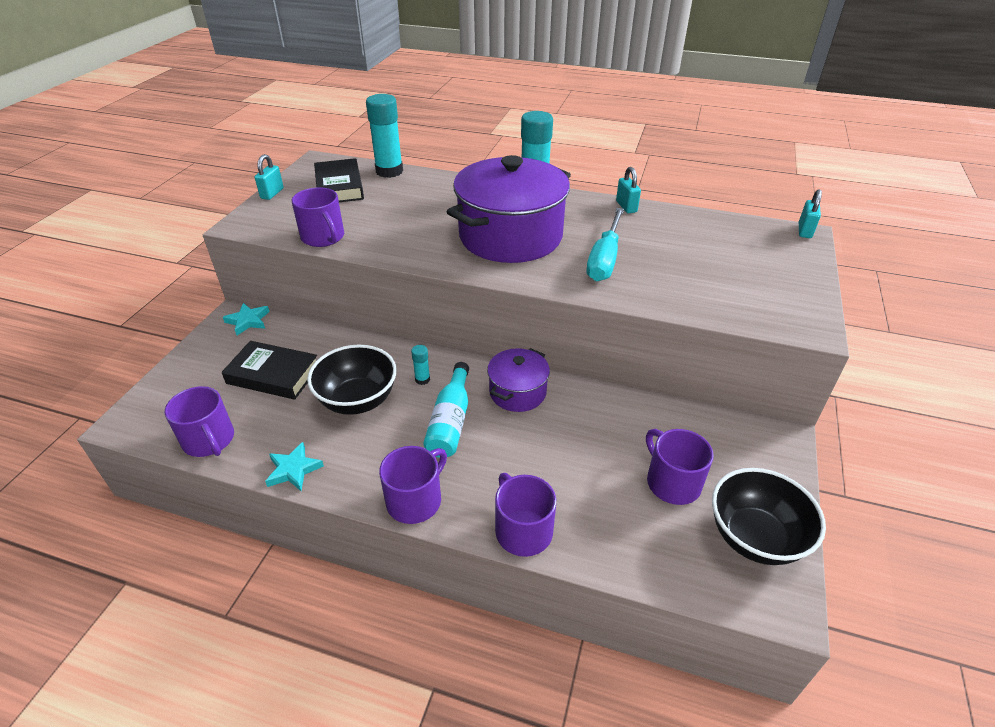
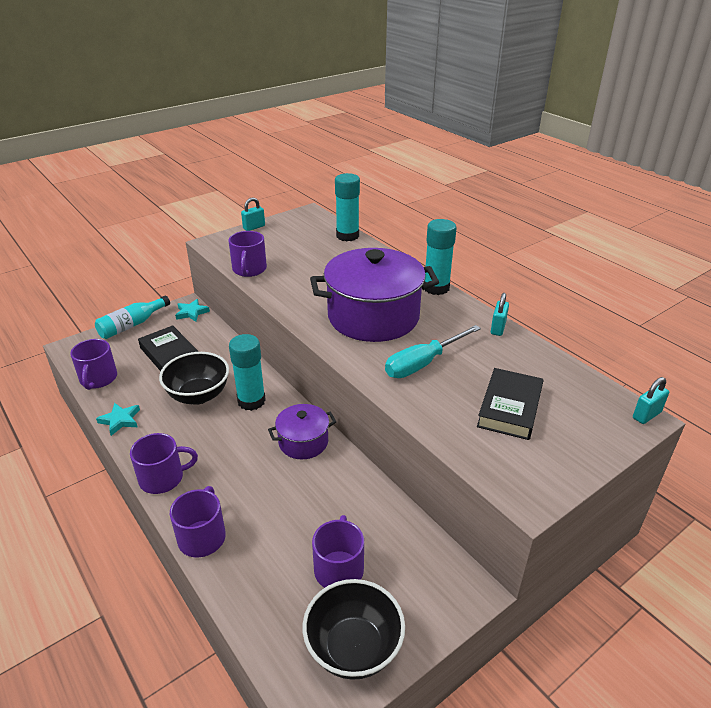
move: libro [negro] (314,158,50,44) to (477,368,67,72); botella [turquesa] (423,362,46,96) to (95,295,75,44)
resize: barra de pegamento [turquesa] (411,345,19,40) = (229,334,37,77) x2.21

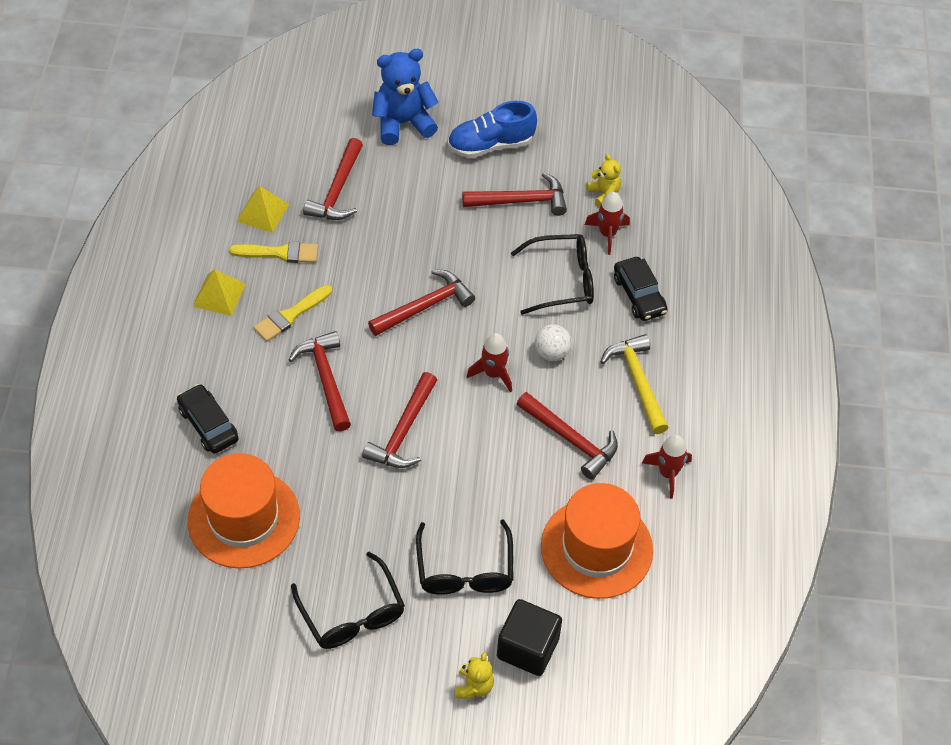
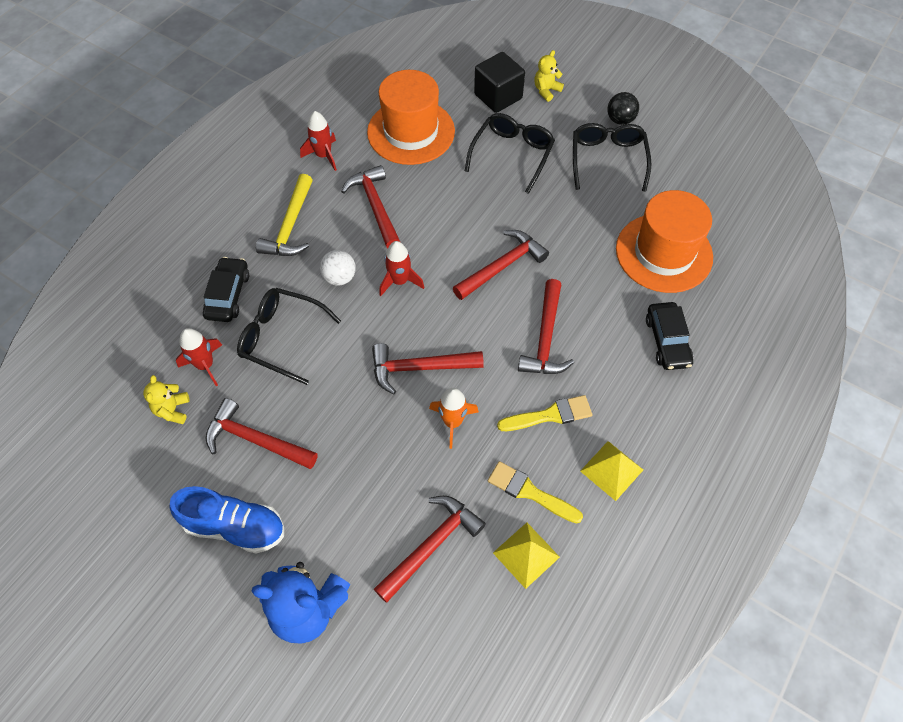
insert: pelota [negro] (607,92,32,33); cohete [naranja] (429,388,50,61)

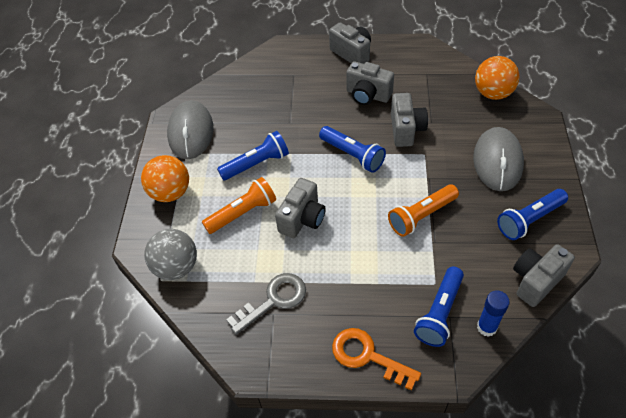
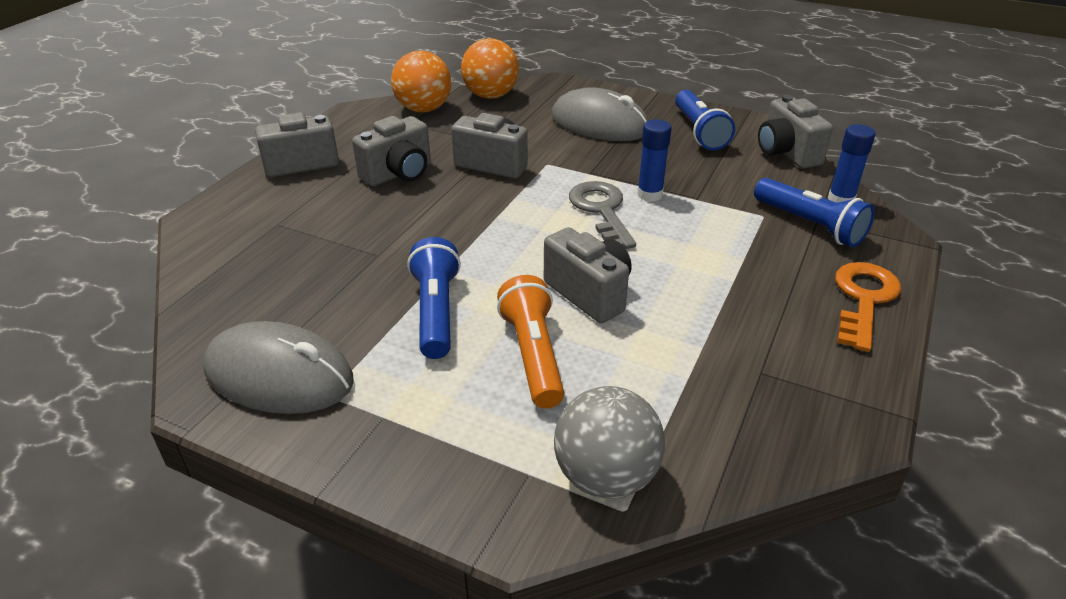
delete: lámpara de mano [azul] (319,126,67,47)
move: pelota [naranja] (141,155,48,47) to (391,51,60,61); llave [gris] (226,273,80,62) to (569,181,67,68)
replace: lámpara de mano [naranja] (388,184,71,53) to barra de pegamento [azul] (637,119,35,83)
rotate: llave [naranja] (332,328,89,63) = (835,262,66,90) 150 degrees clockwise

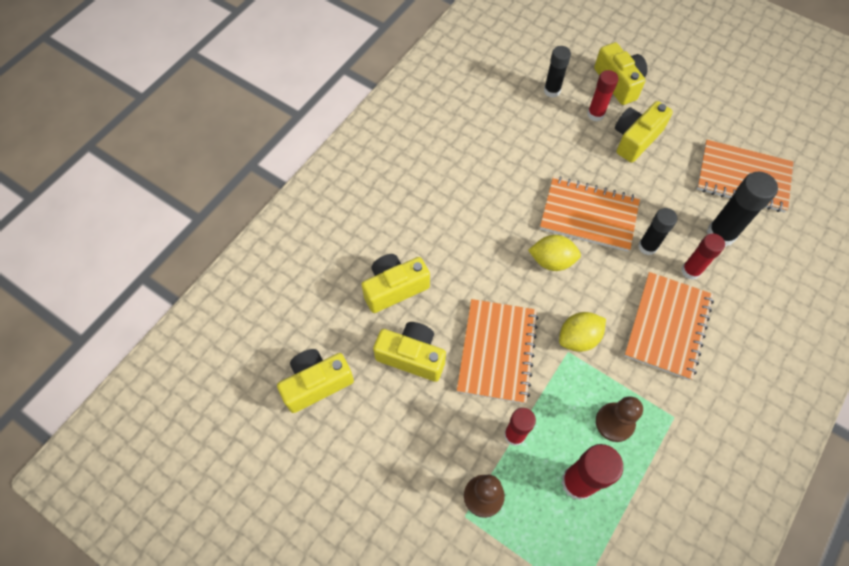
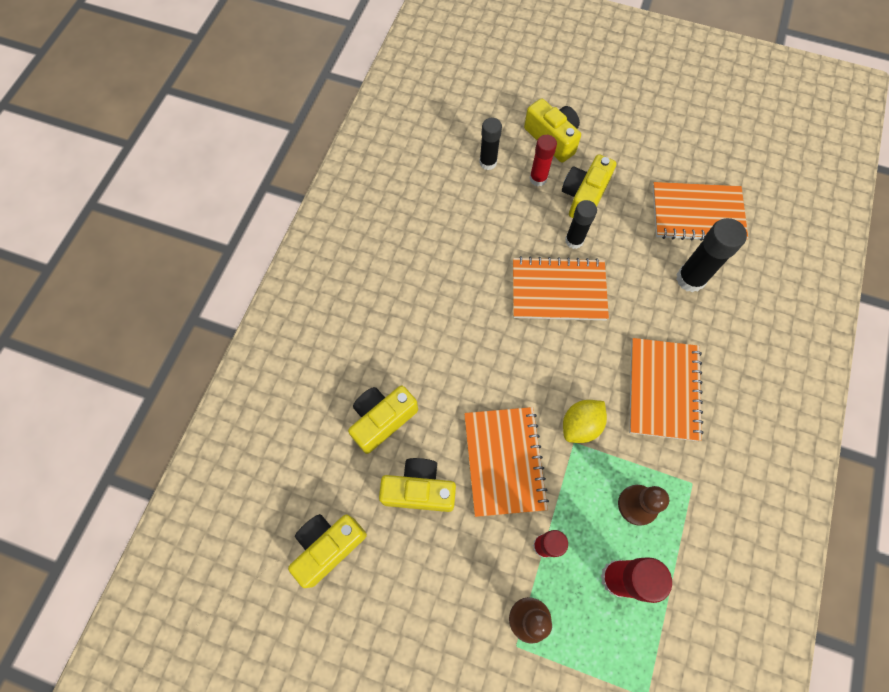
delete: barra de pegamento [rojo] (681,233,44,47); limón [amarillo] (528,235,53,36)
move: barra de pegamento [negro] (638,208,39,47) to (565,200,32,49)

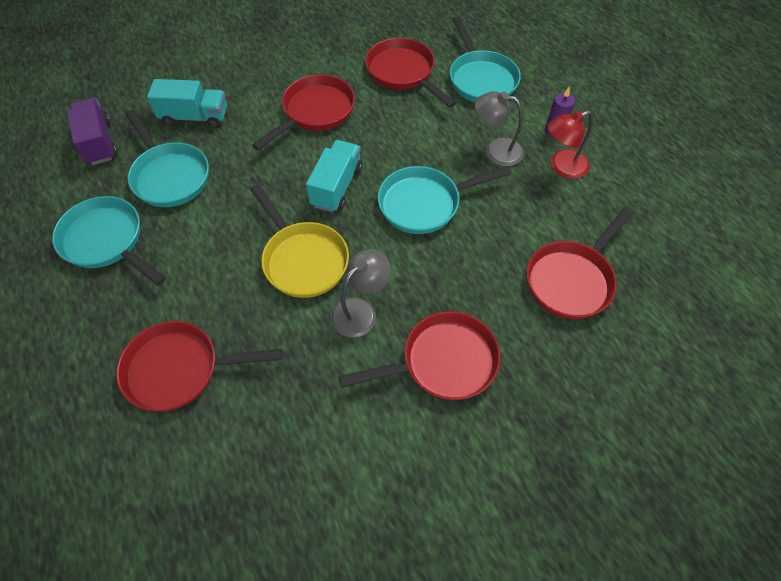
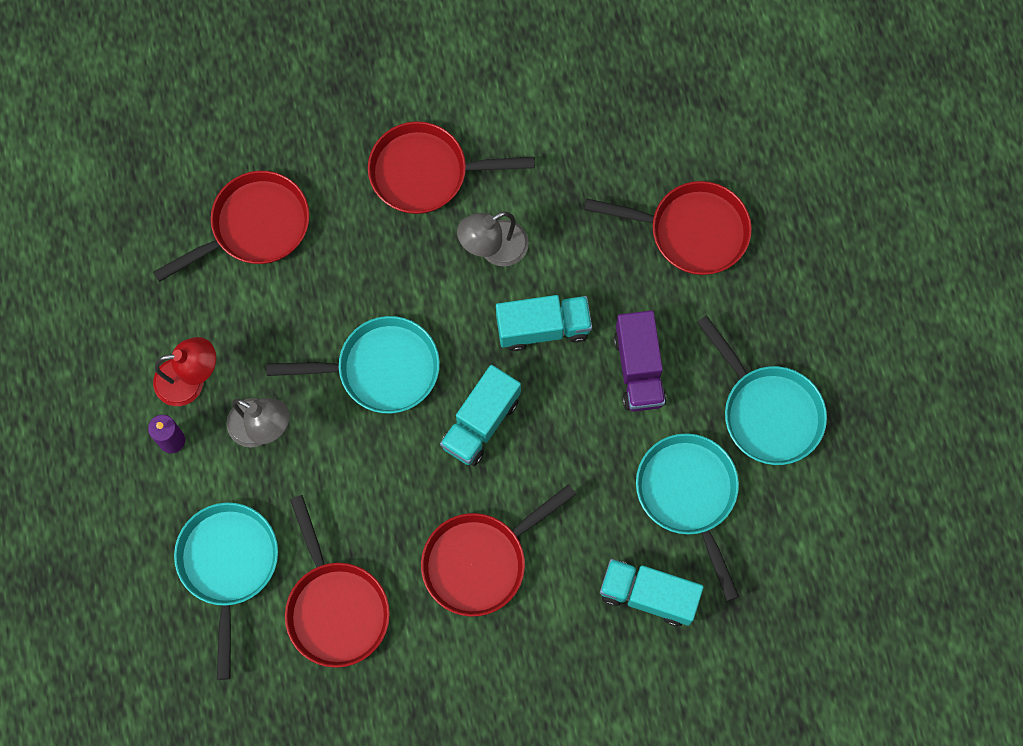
move: camión [morado] (67,98,51,67) to (614,311,52,101)
replace: sartén [amarillo] (250,184,99,114) to camión [turquesa] (496,295,96,56)

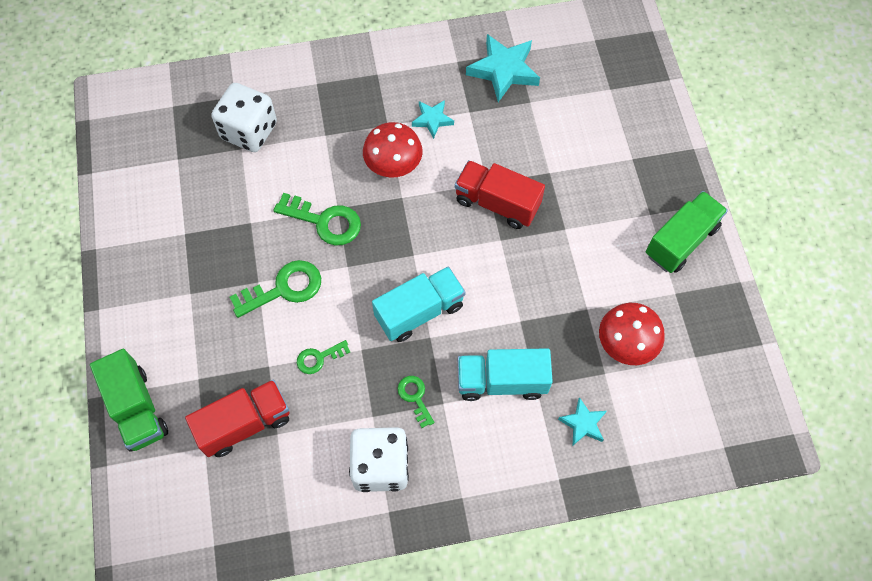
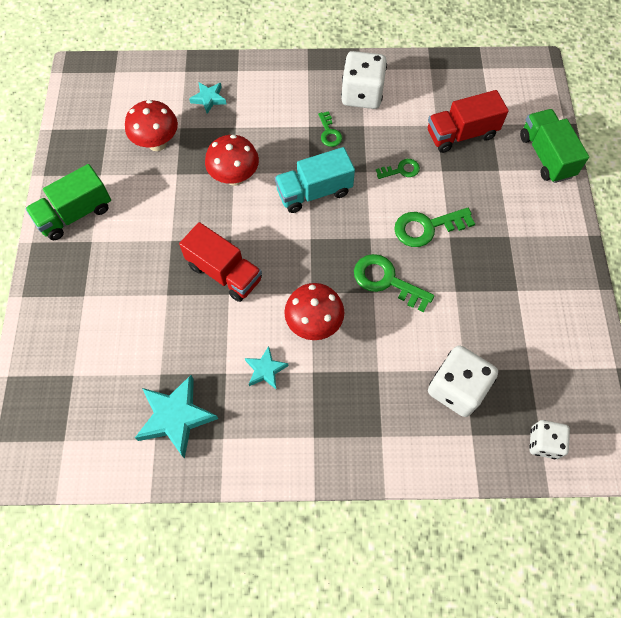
delete: camión [turquesa] (458,348,95,53)
insert: seta [rojo] (205,135,54,51); dado [blanco] (529,420,41,39)

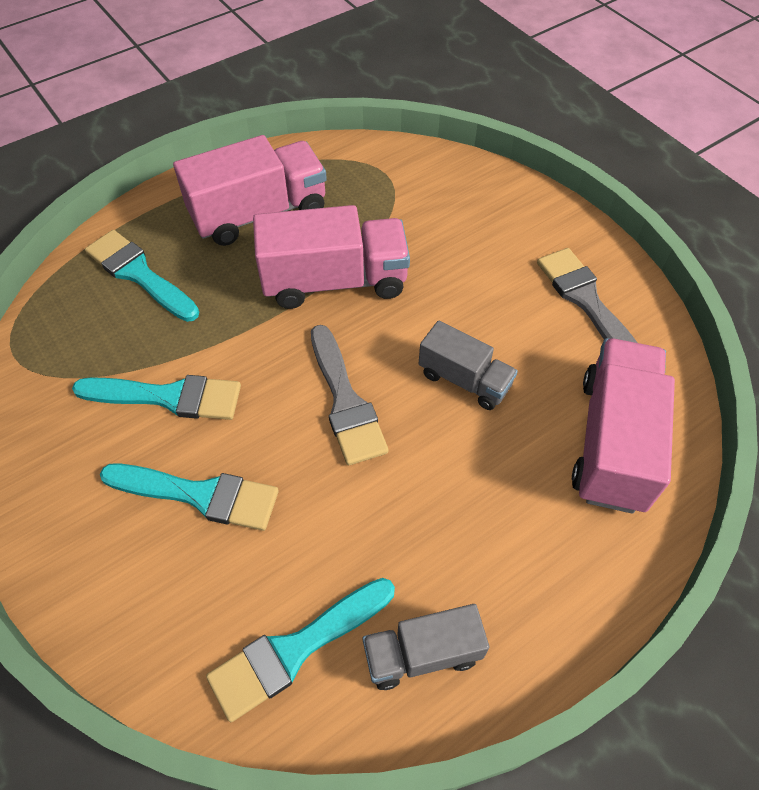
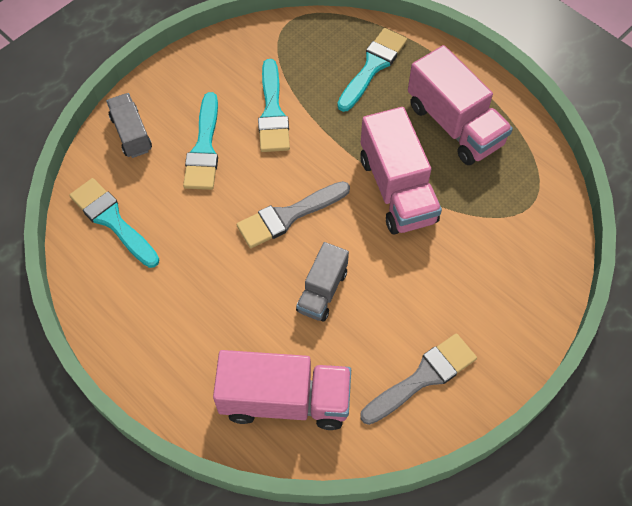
move: camión [gris] (363,604,126,86) to (106,93,46,65)

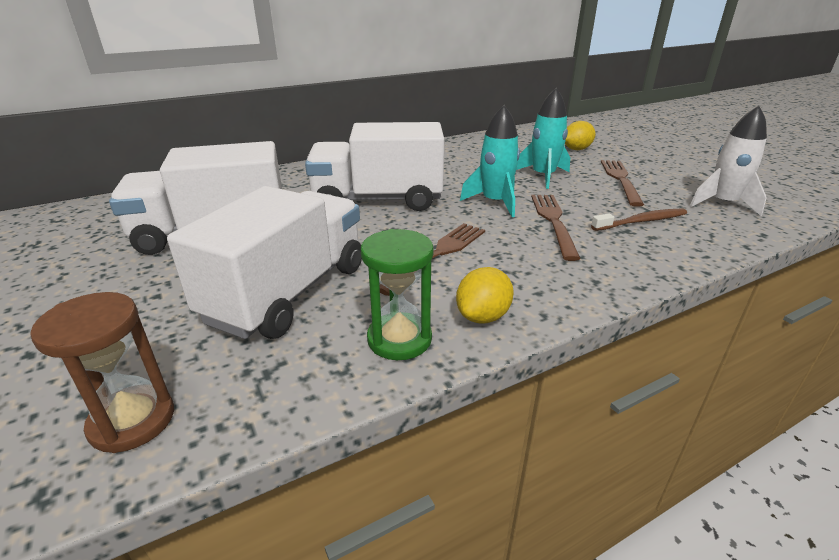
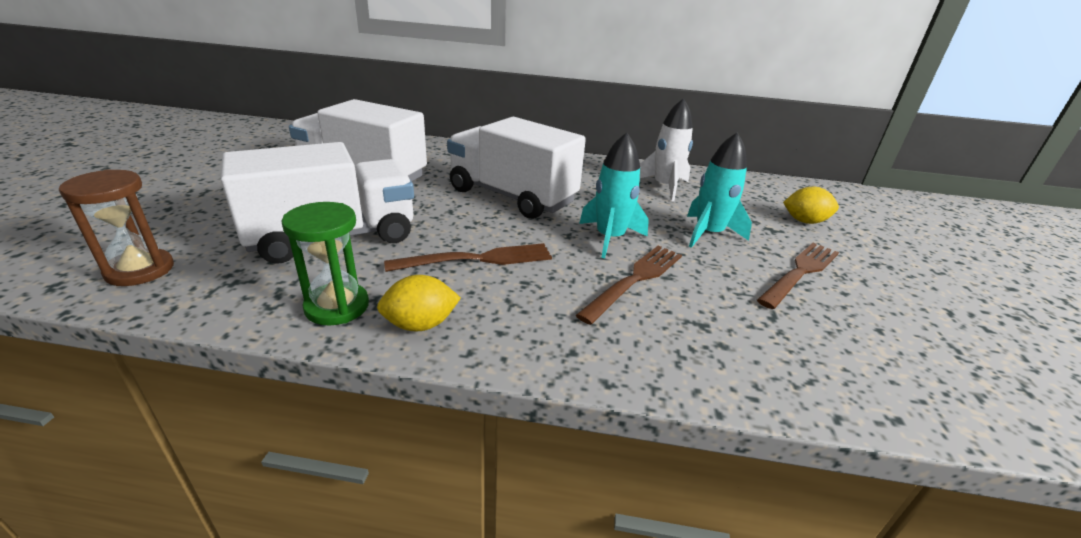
delete: cepillo de dientes [marrón] (591,208,96,23)
move: cohete [blanco] (690,105,77,111) to (640,98,53,103)

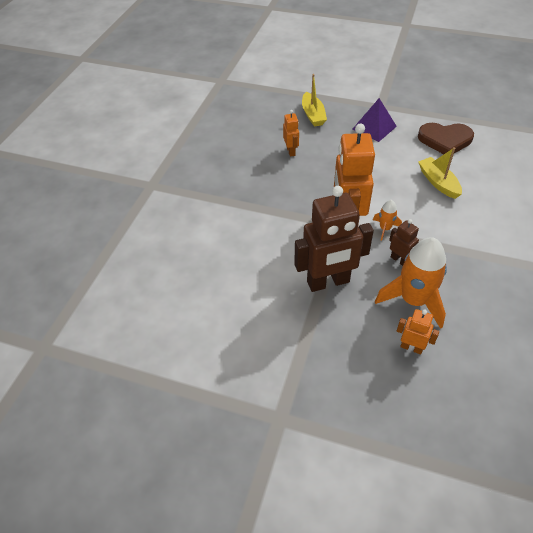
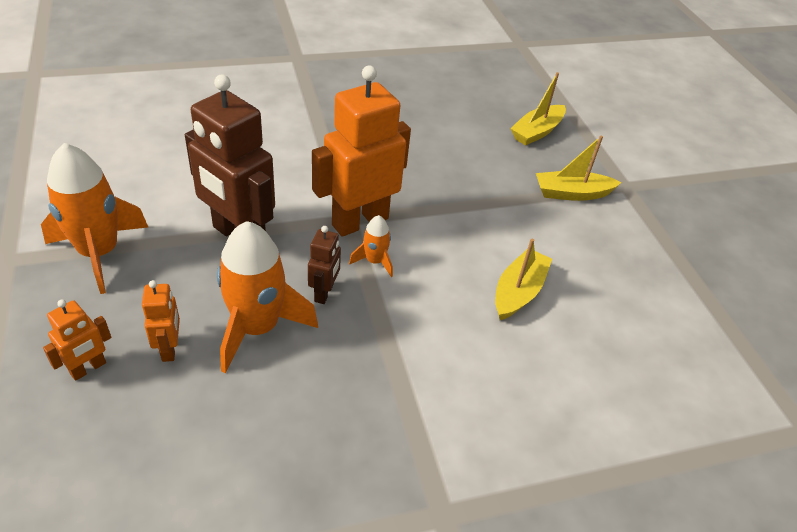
delete: corazón [marrón] (418,123,56,31)
insert: cohete [naranja] (41,143,107,151)
move: robot [naranja] (283,110,16,47) to (43,299,68,82)
replace: pirámide [morado] (352,98,45,44) to barco [amarillo] (536,136,86,65)

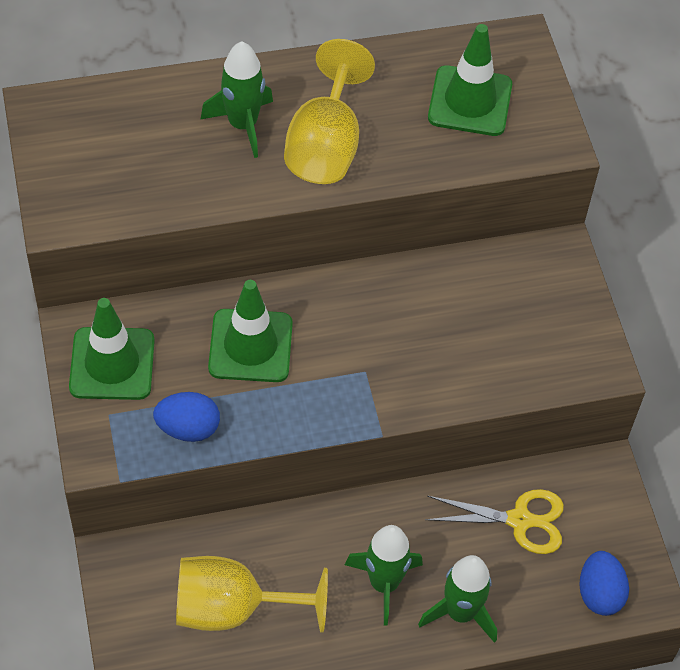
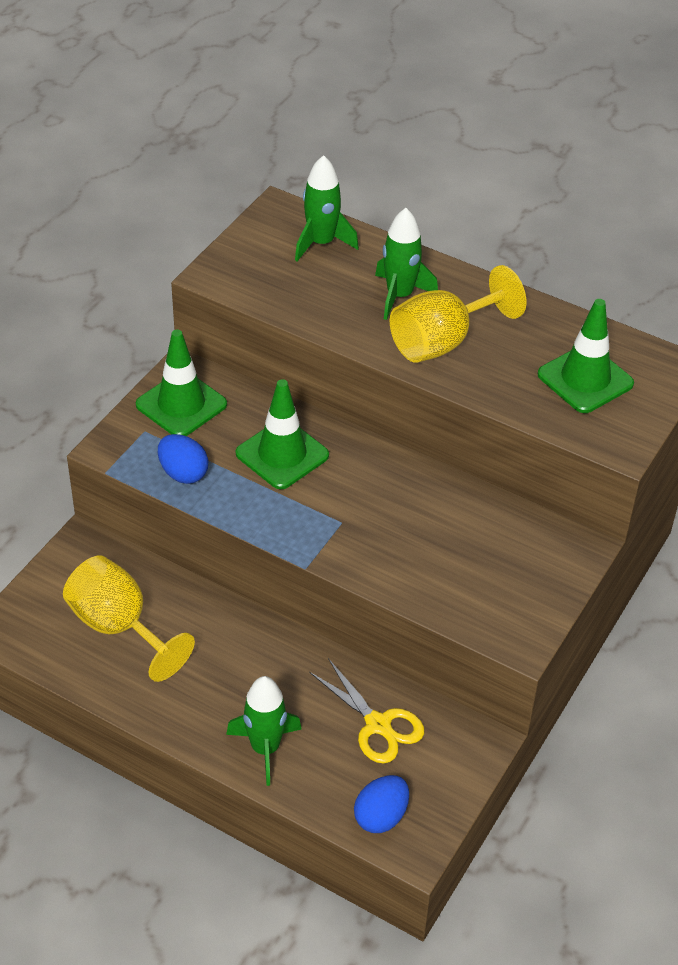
move: cohete [verde] (345,525,78,101) to (295,155,64,106)

